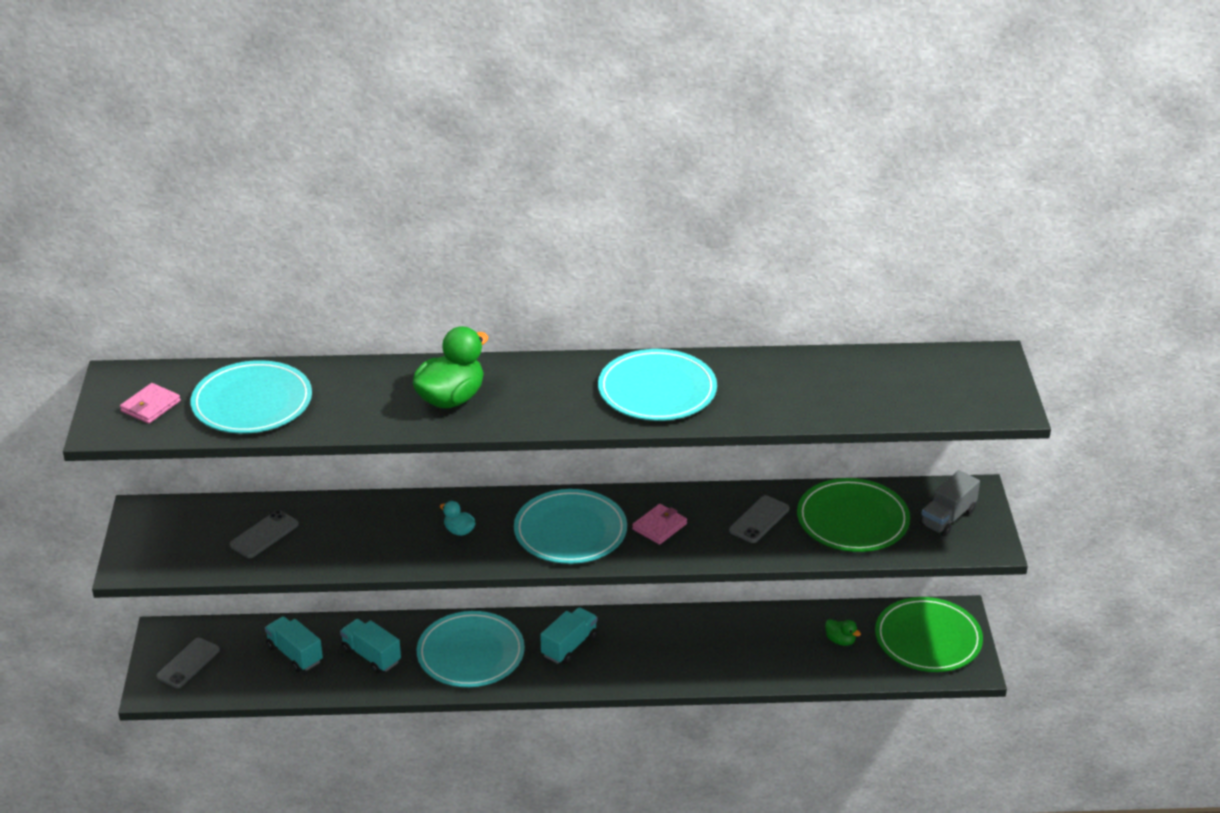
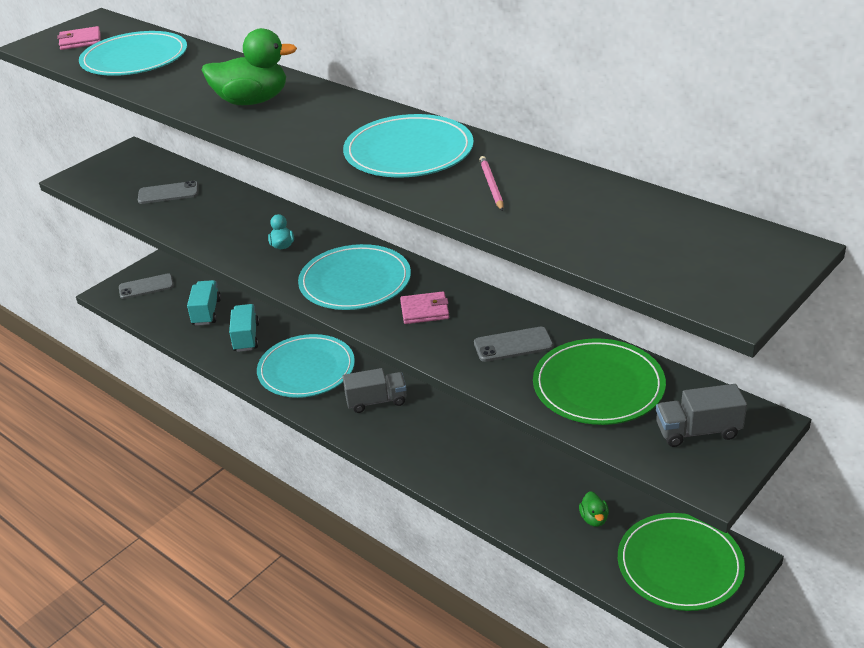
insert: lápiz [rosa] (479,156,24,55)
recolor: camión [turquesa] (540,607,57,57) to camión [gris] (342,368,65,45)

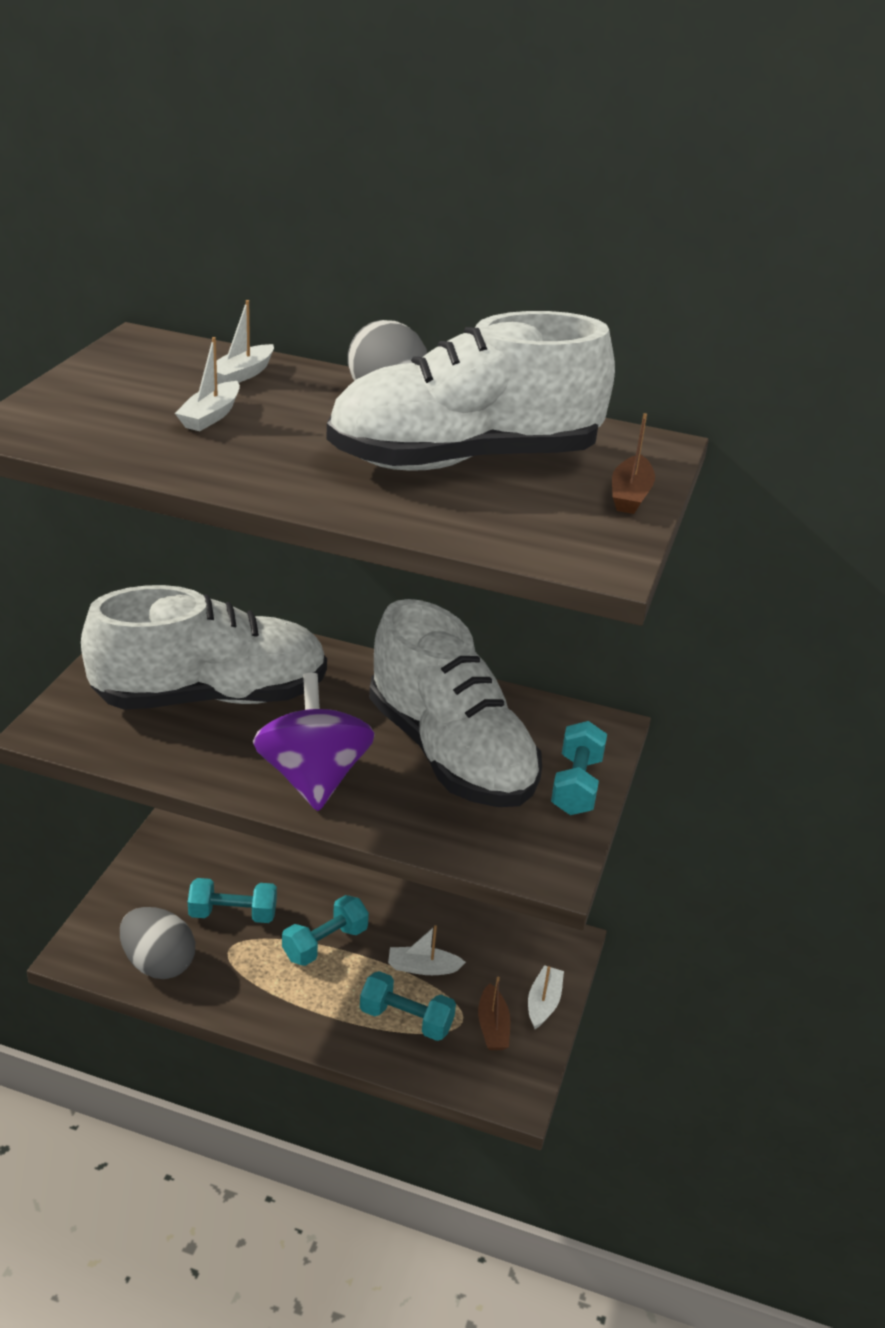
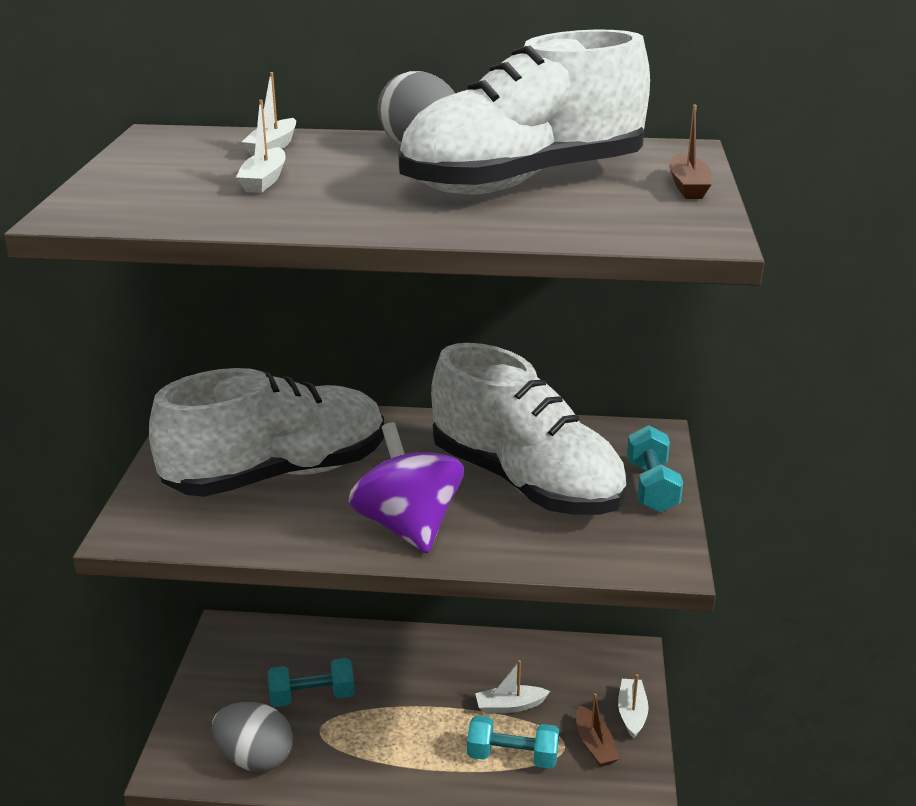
delete: mancuerna [turquesa] (282,895,87,71)

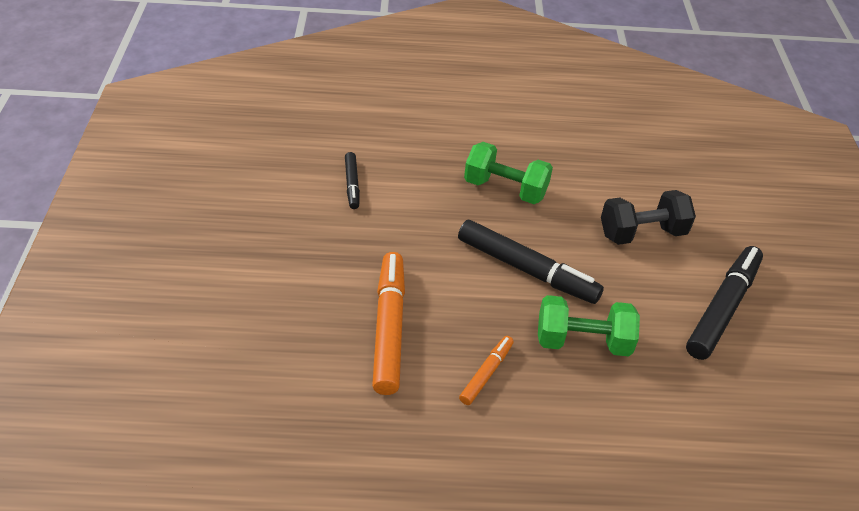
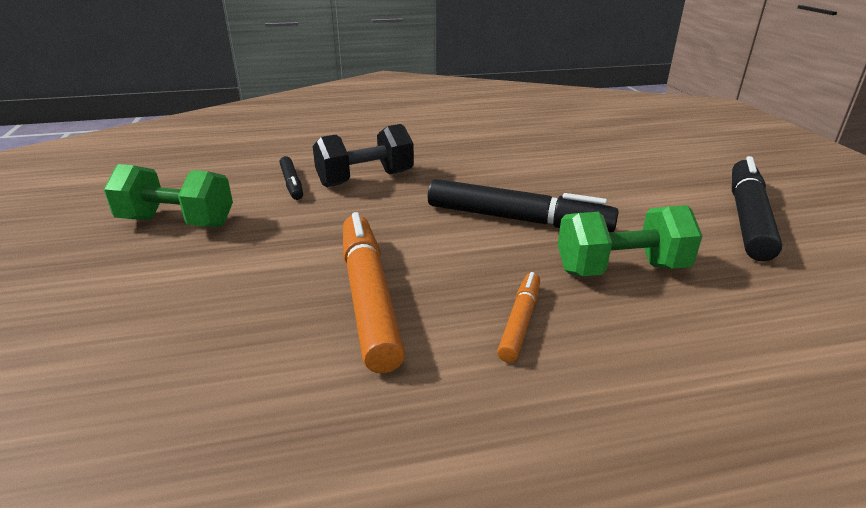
move: mancuerna [verde] (464,142,89,62) to (103,164,130,63); mancuerna [negro] (601,190,95,55) to (313,124,101,63)

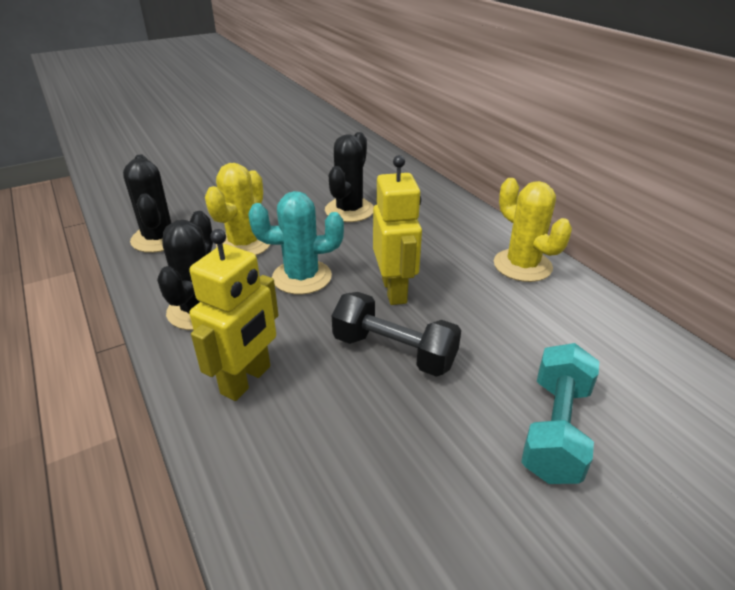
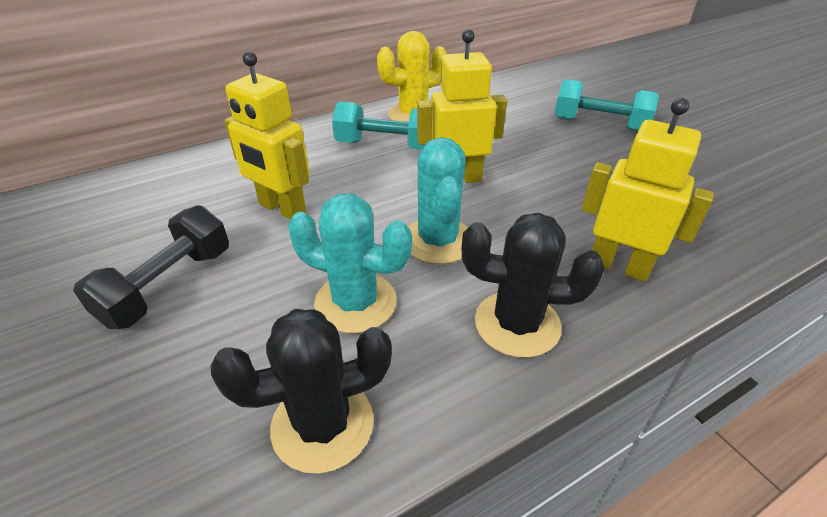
insert: mancuerna [turquesa] (332,101,93,49)
move: mancuerna [negro] (332,292,129,85) to (73,205,156,124)
replace: cactus [negro] (325,132,49,90) to robot [amarillo] (225,51,85,169)
recolor: cactus [amarillo] (205,163,65,92) to cactus [turquesa] (288,194,124,139)

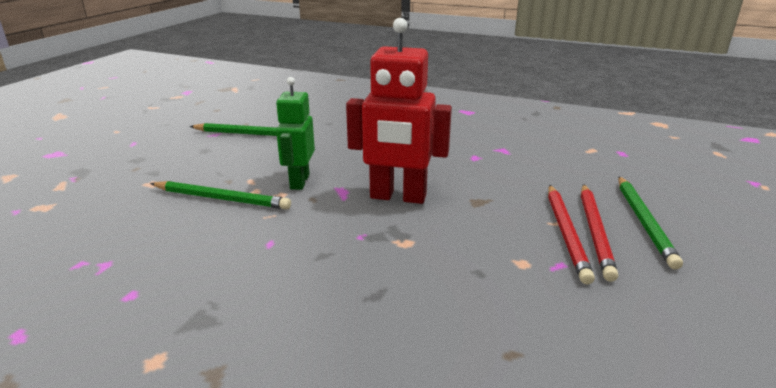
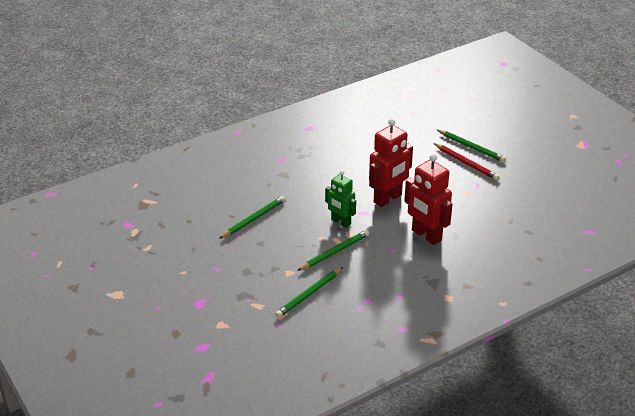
delete: lápiz [rojo] (548,185,47,100)
insert: robot [rojo] (404,154,48,91); lápiz [verde] (275,267,68,51)

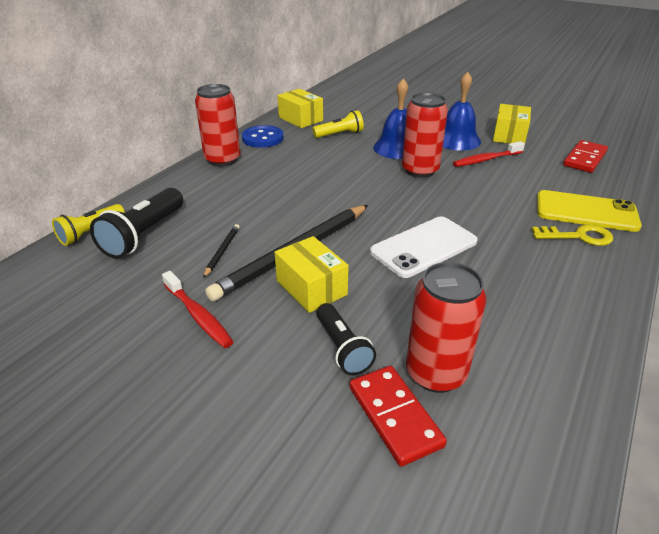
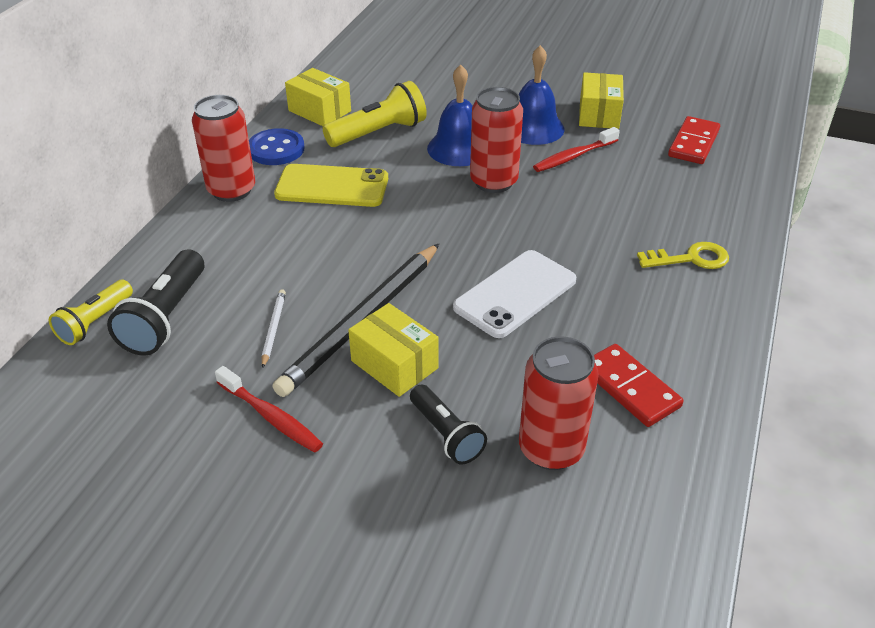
move: móvil [amarillo] (537,190,105,42) to (274,164,114,43); ficha de dominó [rojo] (350,366,97,101) to (594,344,90,83)
recolor: lápiz [negro] (203,224,37,54) to lápiz [blanco] (262,289,24,79)
resize: lámpara de mano [amarillo] (312,110,52,28) = (323,81,104,66) x1.52

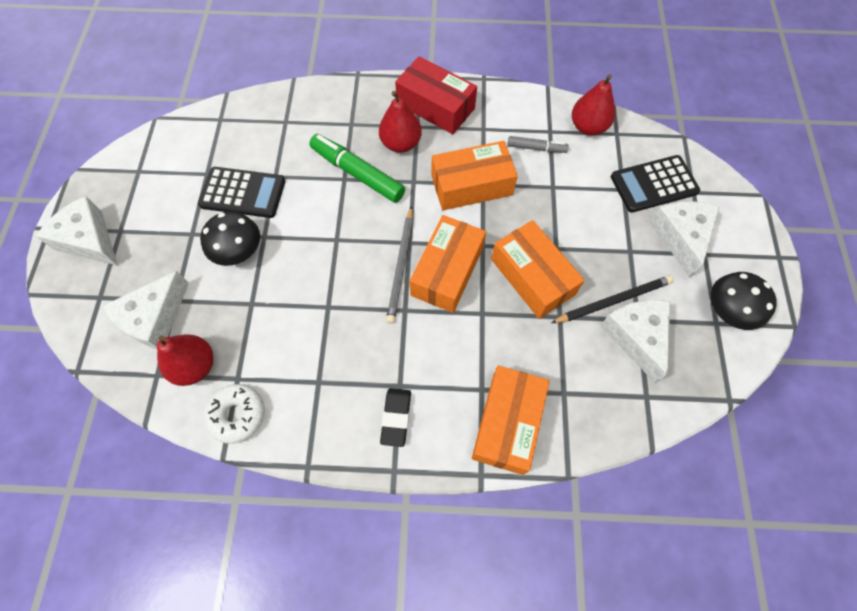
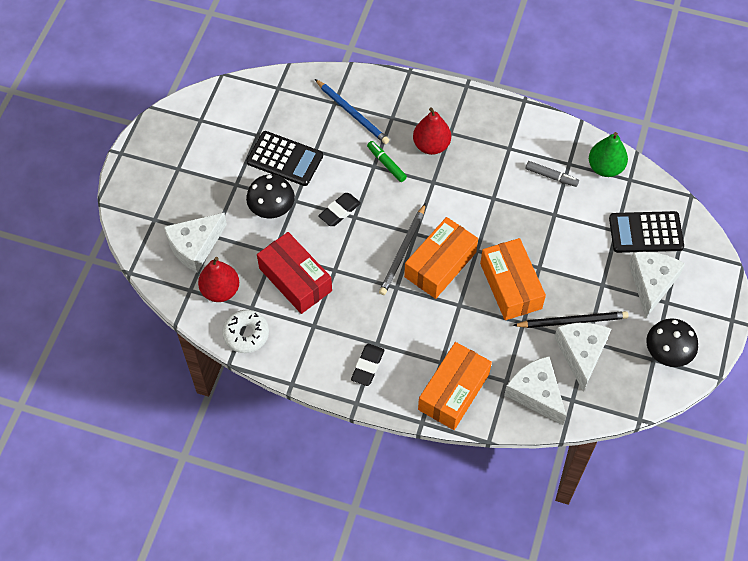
delete: caja [naranja] (432,141,86,69)
insert: lápiz [azul] (315,79,74,65); goma de borrar [negro] (318,193,43,33)
move: caja [rojo] (395,56,82,78) to (257,232,75,82); queso [blanco] (36,196,82,70) to (504,356,62,69)
recolor: pera [rojo] (572,74,43,62) to pera [verde] (589,132,39,45)
resize: rotulador [verde] (309,134,96,69) = (367,141,40,41) x0.55

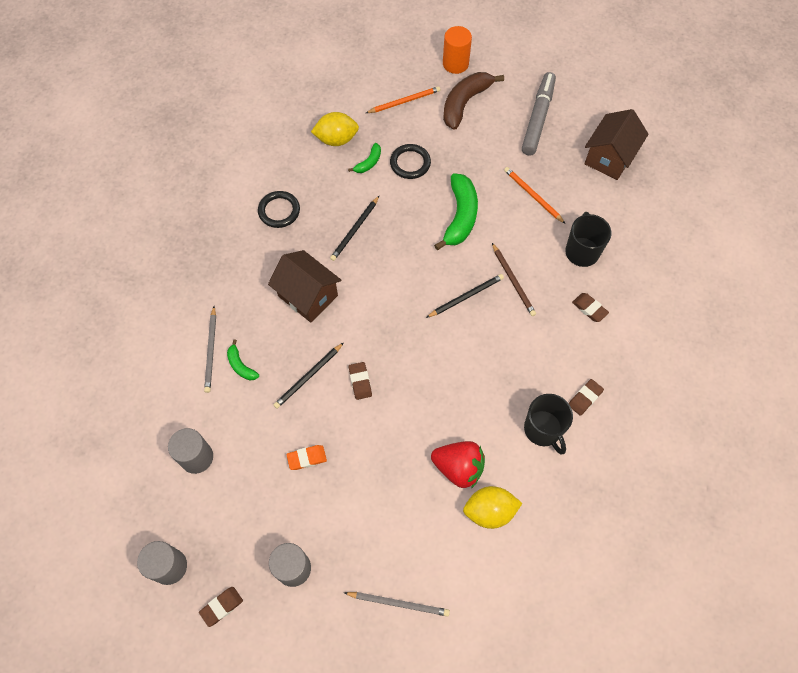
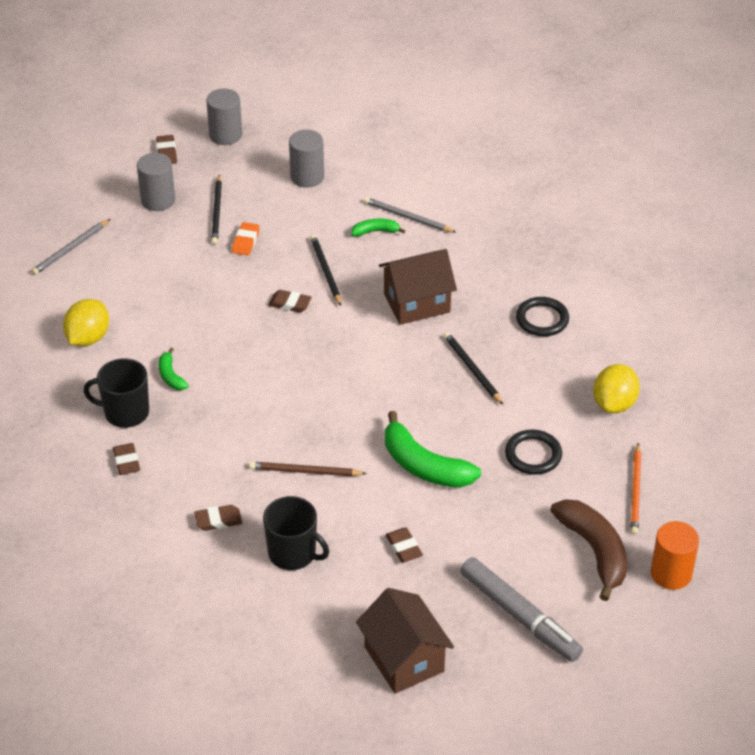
delete: fresa [rojo] (431,441,54,48)
move: plátano [verde] (348,143,33,30) to (159,348,30,42); lápiz [negro] (426,274,78,44) to (211,175,11,69)
replace: lápiz [naranja] (504,167,62,57) to goma de borrar [marrón] (386,527,37,36)

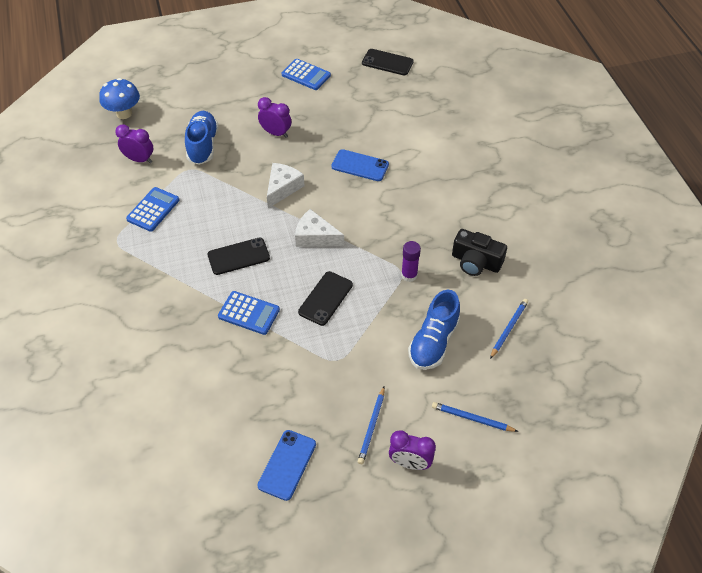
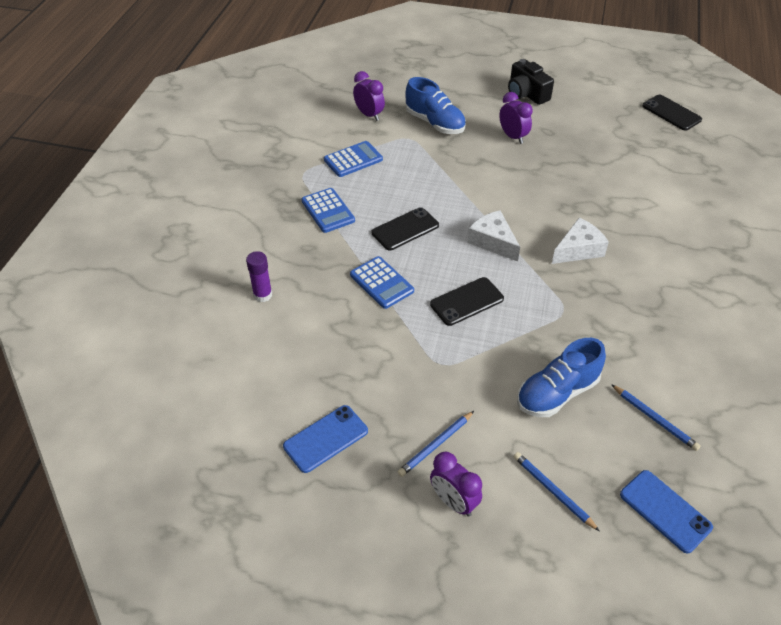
delete: seta [azul] (99,78,41,41)
move: calculadora [azul] (282,59,49,31) to (302,188,53,45); móvil [azul] (331,149,58,32) to (620,470,93,83); queso [blanco] (267,163,37,45) to (552,218,57,46); cámara [negro] (452,229,55,47) to (508,59,46,46); barra de pegamento [morado] (401,241,20,41) to (246,251,26,51)
rotate: zapato [azul] (185,111,34,54) = (405,77,61,57) 105 degrees clockwise; móvil [negro] (207,238,63,37) = (372,207,67,43) 45 degrees counterclockwise; lápiz [azul] (490,299,38,60) = (611,384,89,67) 75 degrees clockwise

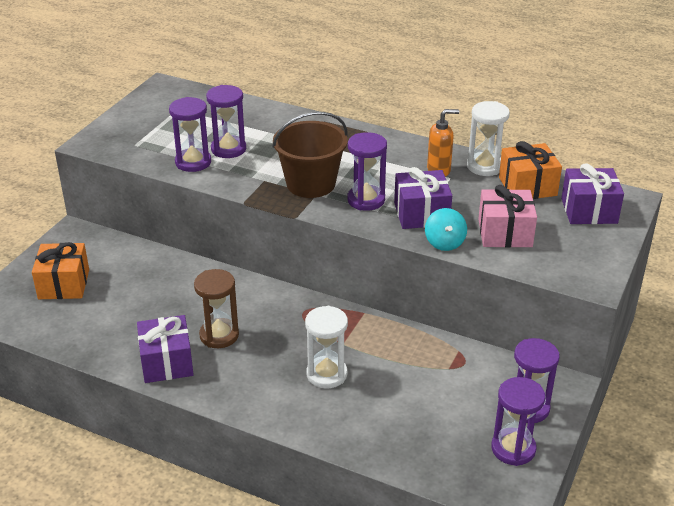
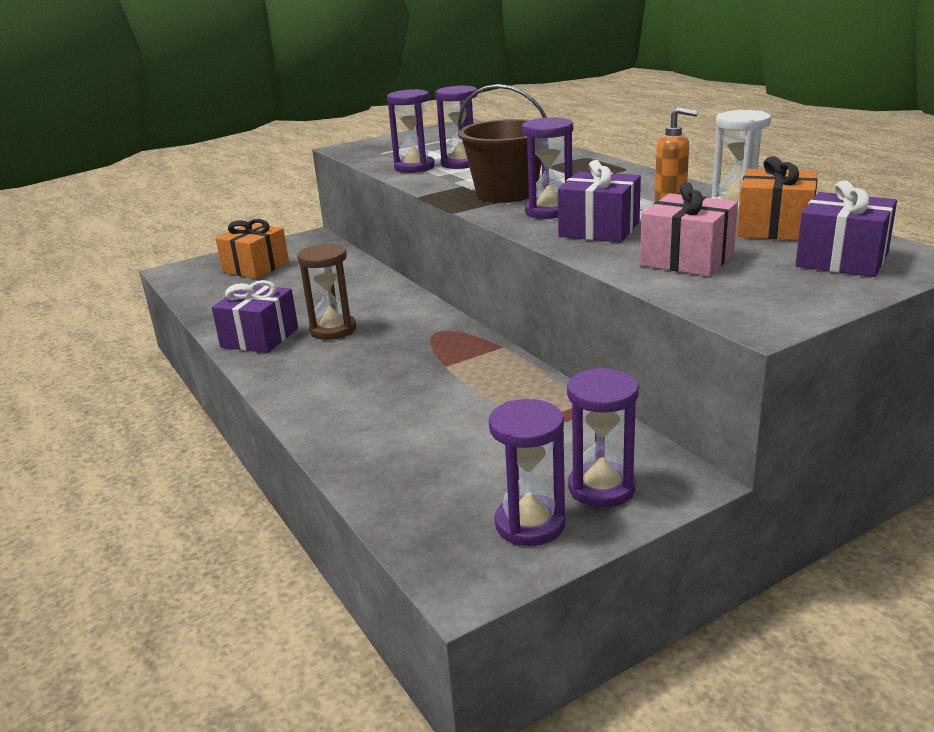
delete: peonza [turquesa] (425,208,42,43); reloj de arena [blanco] (305,306,43,82)

